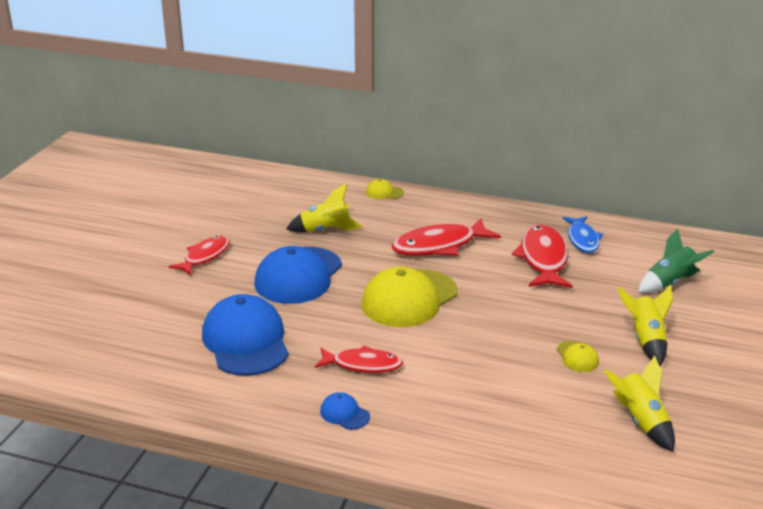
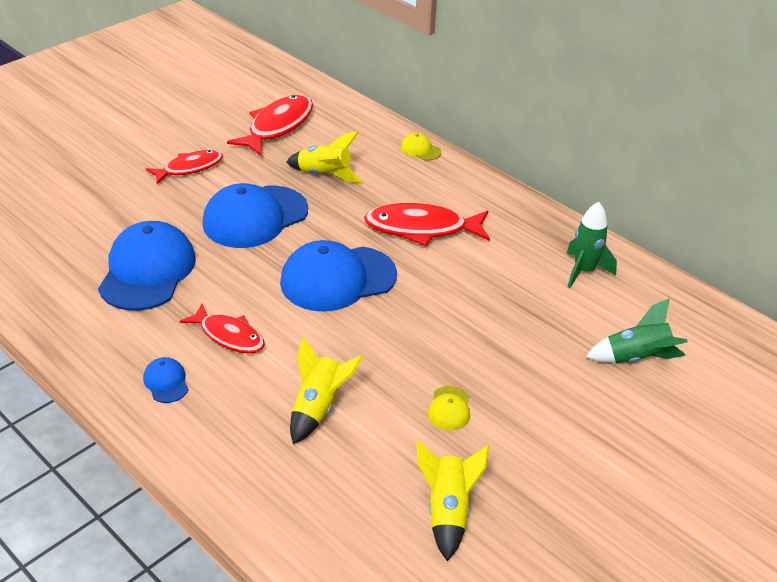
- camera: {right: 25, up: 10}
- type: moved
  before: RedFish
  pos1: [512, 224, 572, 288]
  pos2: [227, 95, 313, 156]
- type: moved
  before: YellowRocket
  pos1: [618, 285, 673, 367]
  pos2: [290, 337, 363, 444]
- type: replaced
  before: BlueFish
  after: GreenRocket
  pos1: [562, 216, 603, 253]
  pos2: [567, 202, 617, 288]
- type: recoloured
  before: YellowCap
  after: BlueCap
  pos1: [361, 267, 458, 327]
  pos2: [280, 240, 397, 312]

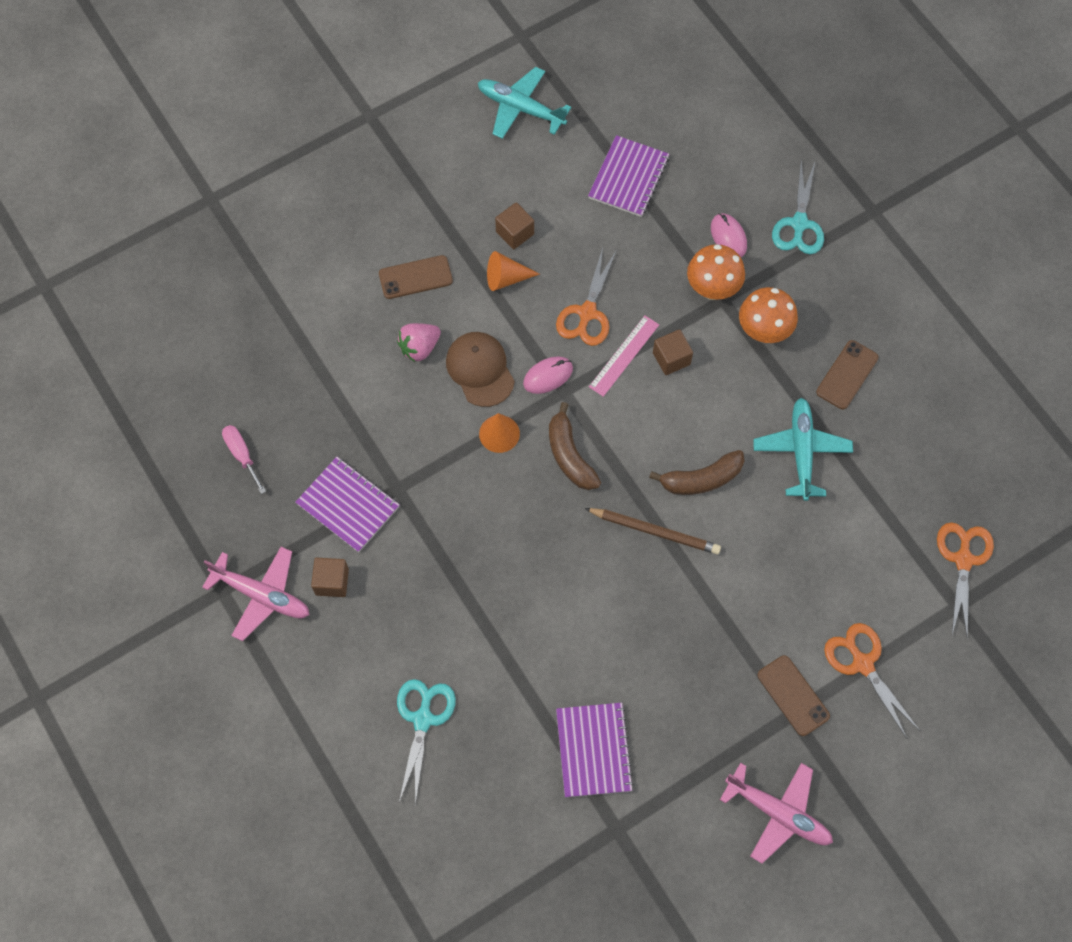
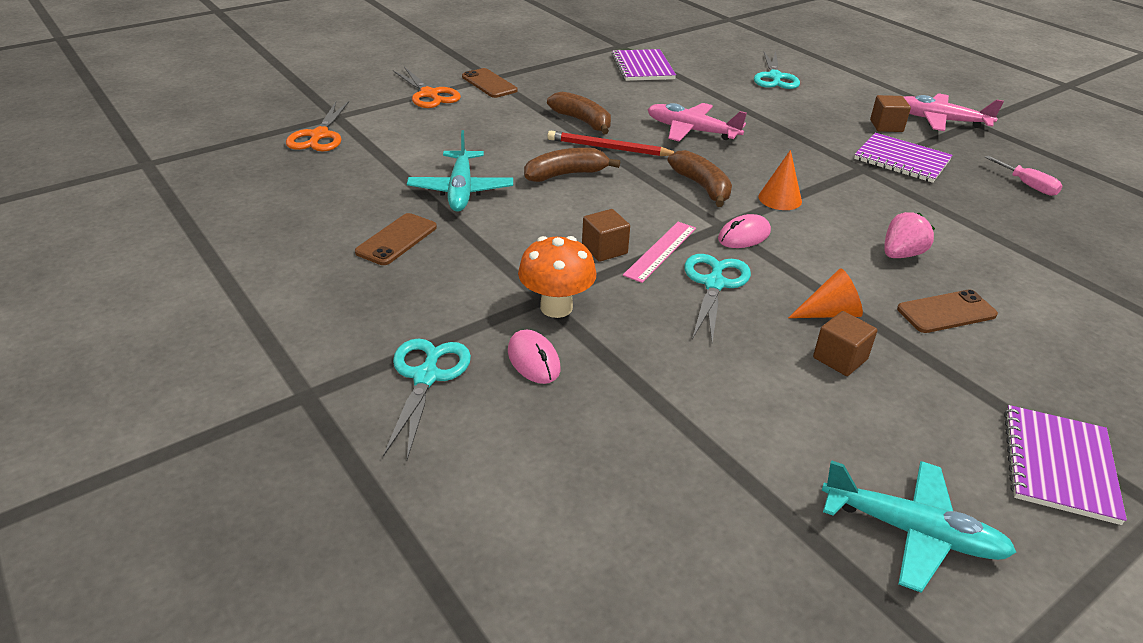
- camera: {right: 175, up: -30}
- type: removed
  before: BrownCap
  pos1: [446, 332, 515, 407]
- type: removed
  before: OrangeMushroom
  pos1: [739, 287, 798, 343]
- type: added
  after: BrownBanana
  pos2: [547, 92, 611, 134]
- type: moved
  before: PurpleNotebook
  pos1: [588, 135, 669, 217]
  pos2: [1004, 405, 1127, 525]
- type: moved
  before: PinkPlane
  pos1: [720, 763, 833, 864]
  pos2: [647, 103, 747, 142]
- type: recoloured
  before: OrangeScissors
  after: TurquoiseScissors
  pos1: [556, 248, 617, 346]
  pos2: [684, 254, 751, 342]
- type: recoloured
  before: BrownPencil
  after: RedPencil
  pos1: [585, 508, 721, 554]
  pos2: [547, 131, 675, 156]

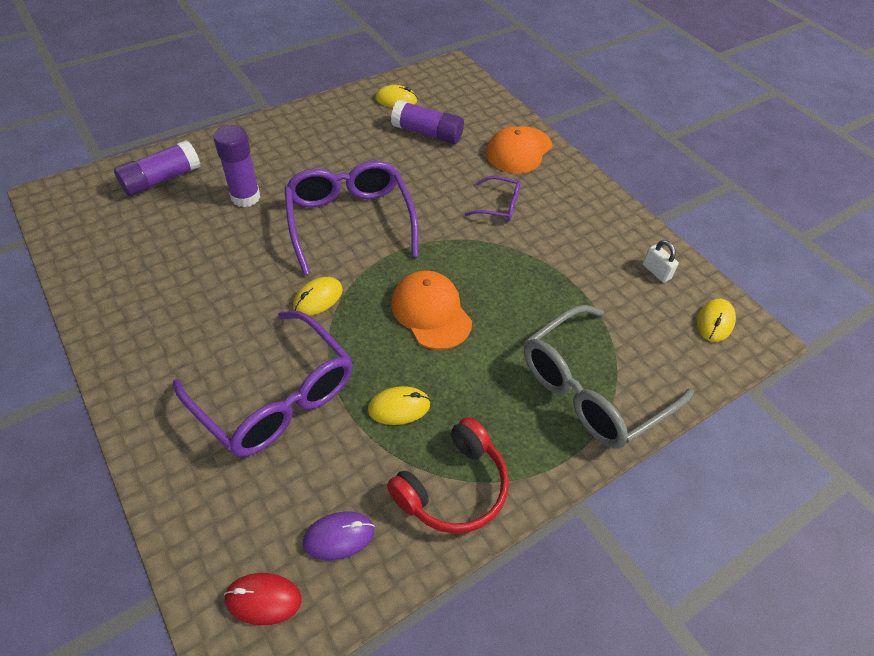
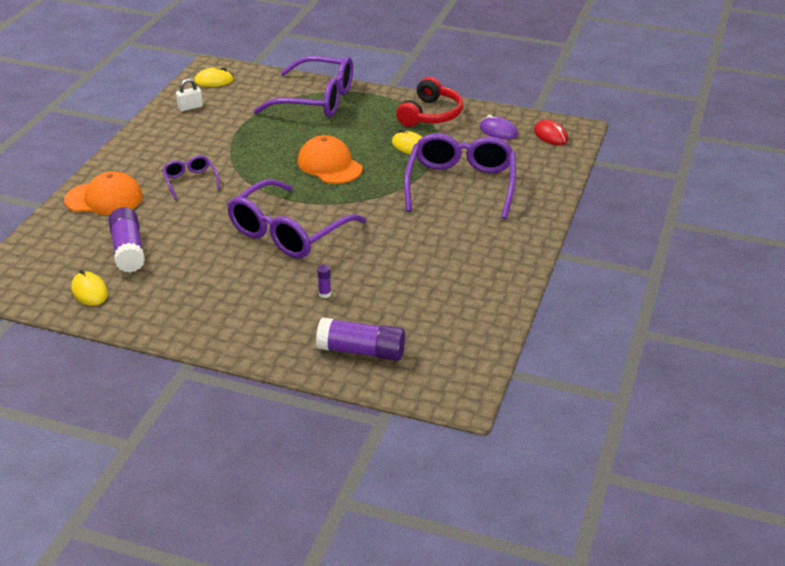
- camera: {right: -125, up: -15}
- type: removed
  before: YellowMouse
  pos1: [293, 277, 343, 316]
- type: recoloured
  before: GreyGlasses
  after: PurpleGlasses
  pos1: [524, 305, 694, 449]
  pos2: [253, 56, 353, 117]
- type: turned
  before: RedHeadphones
  pos1: [387, 417, 509, 534]
  pos2: [396, 77, 463, 127]
  turn: 105
- type: turned
  before: OrangeCap
  pos1: [391, 270, 472, 350]
  pos2: [298, 135, 363, 184]
  turn: 120
- type: turned
  before: WhitePadlock
  pos1: [642, 240, 679, 283]
  pos2: [176, 78, 203, 111]
  turn: 45
- type: resized
  before: PurpleGlueStick
  pos1: [213, 125, 260, 207]
  pos2: [317, 265, 331, 298]
  scale: 0.42

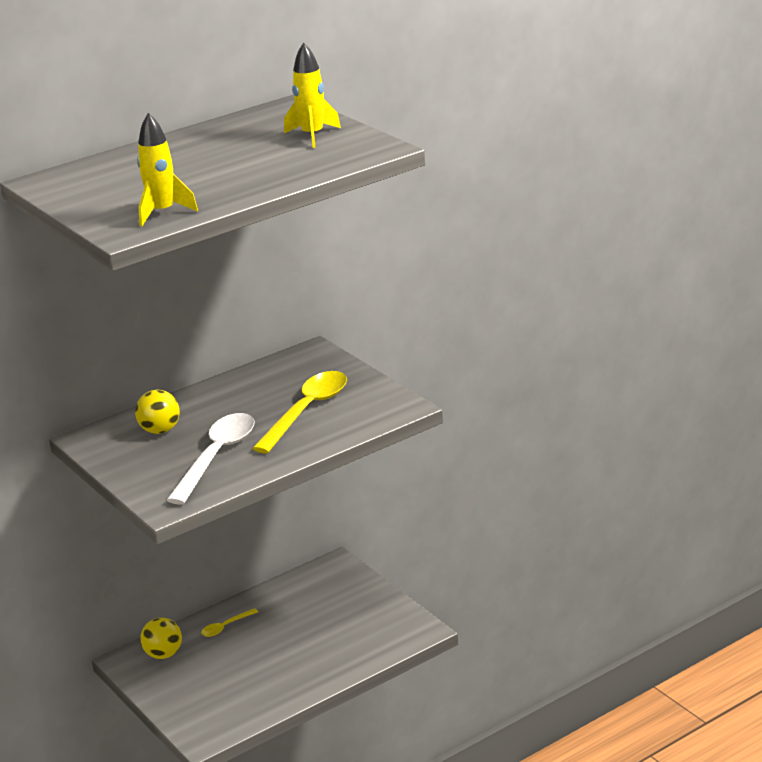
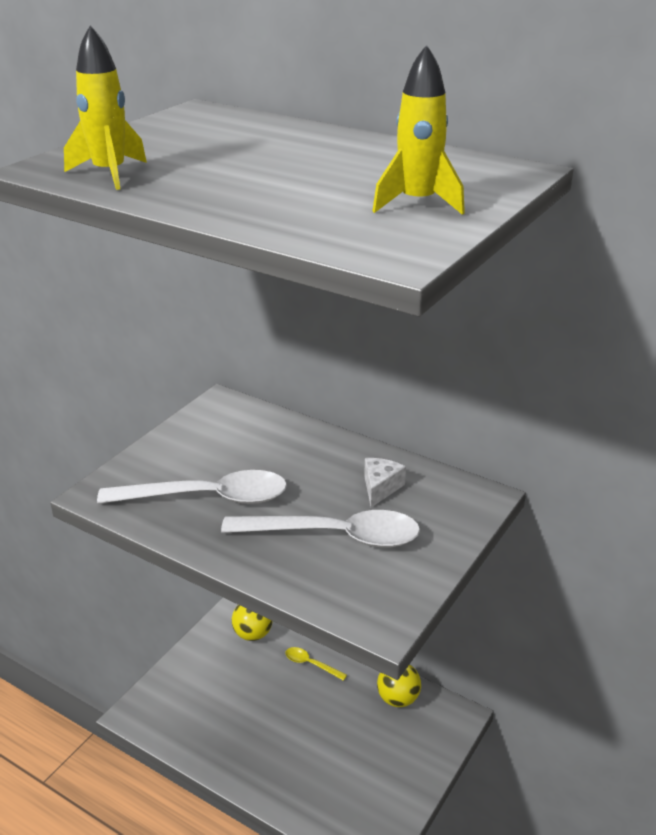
- camera: {right: 65, up: 5}
- type: added
  after: WhiteCheese
  pos2: [364, 458, 406, 507]
- type: moved
  before: YellowBall
  pos1: [135, 390, 180, 434]
  pos2: [377, 664, 421, 707]
- type: recoloured
  before: YellowSpoon
  after: WhiteSpoon
  pos1: [252, 371, 347, 453]
  pos2: [221, 510, 420, 547]

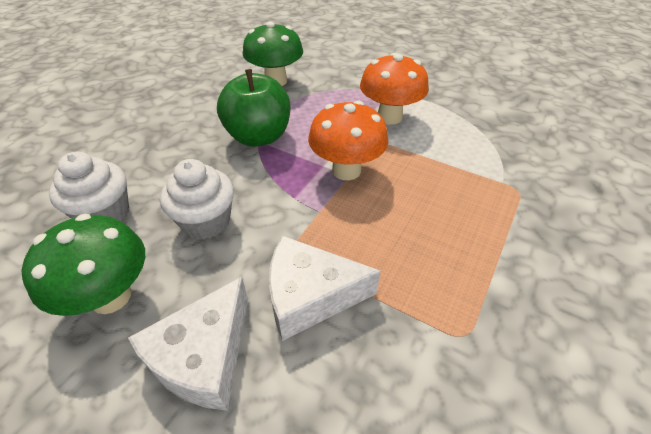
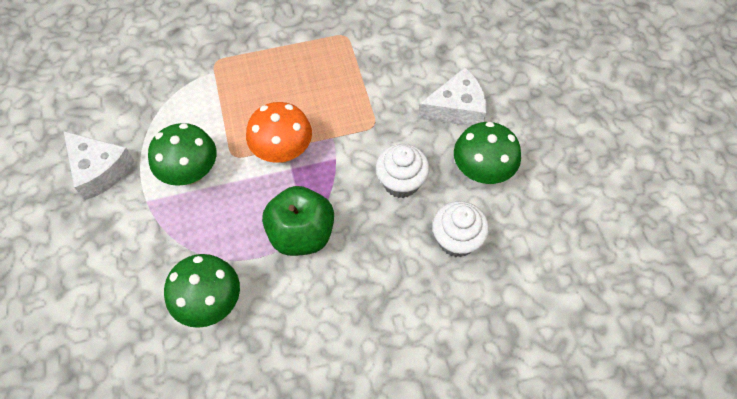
- camera: {right: -135, up: 15}
- type: moved
  before: WhiteCheese
  pos1: [269, 236, 381, 341]
  pos2: [64, 131, 135, 200]
- type: recoloured
  before: OrangeMushroom
  after: GreenMushroom
  pos1: [360, 53, 429, 125]
  pos2: [148, 123, 216, 186]

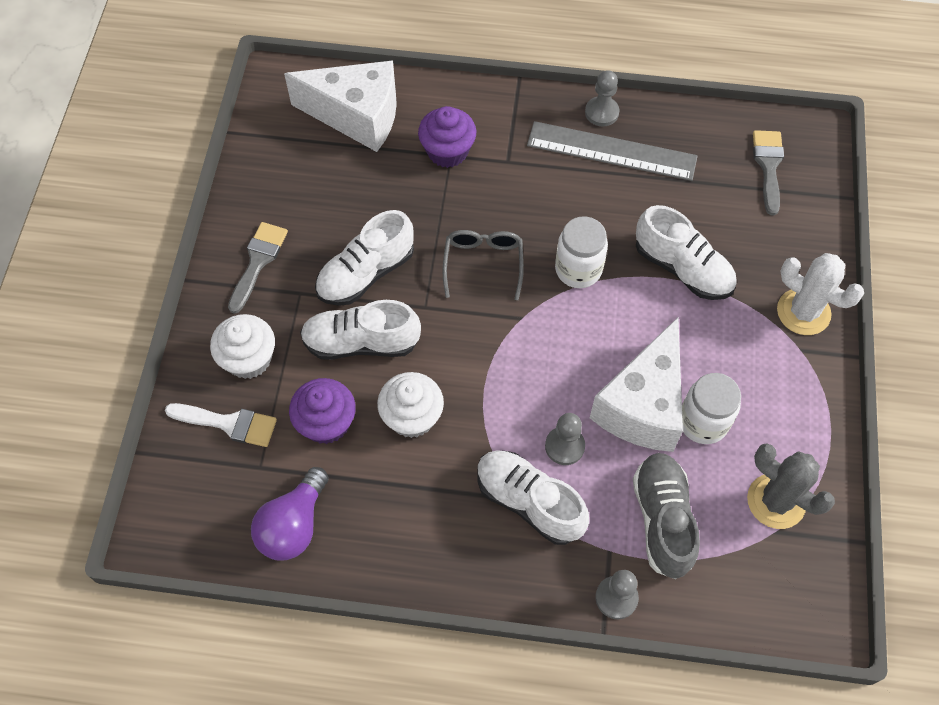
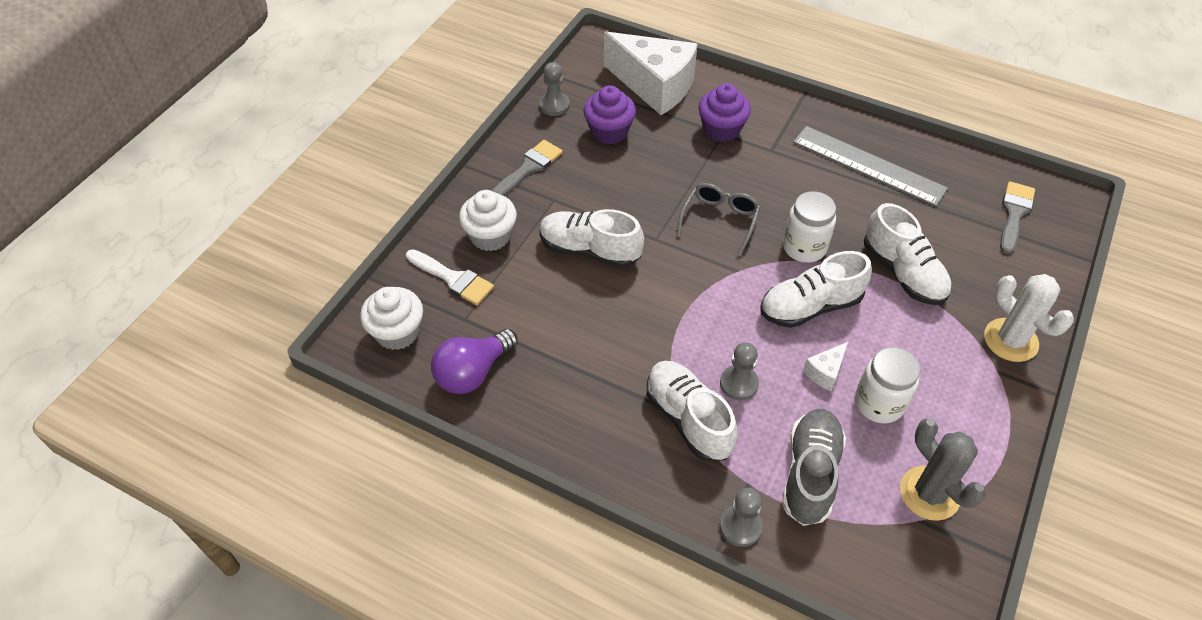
- camera: {right: 20, up: -10}
- type: moved
  before: PurpleCupcake
  pos1: [289, 378, 356, 444]
  pos2: [584, 85, 636, 144]
- type: moved
  before: WhiteShoe
  pos1: [315, 210, 414, 306]
  pos2: [760, 251, 872, 328]
- type: moved
  before: WhiteCupcake
  pos1: [377, 372, 444, 438]
  pos2: [360, 287, 423, 350]
- type: moved
  before: GreyPawn
  pos1: [585, 70, 619, 127]
  pos2: [539, 62, 570, 116]
- type: resized
  before: WhiteCheese
  pos1: [590, 317, 683, 452]
  pos2: [803, 342, 848, 391]
  scale: 0.41

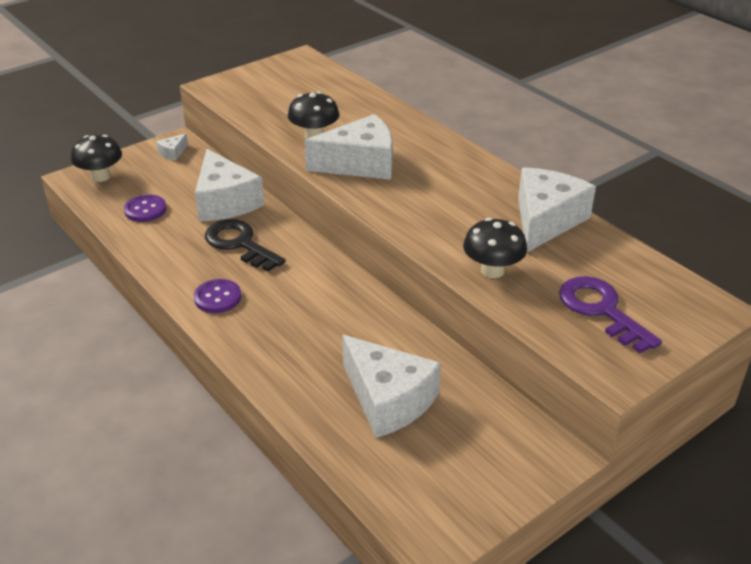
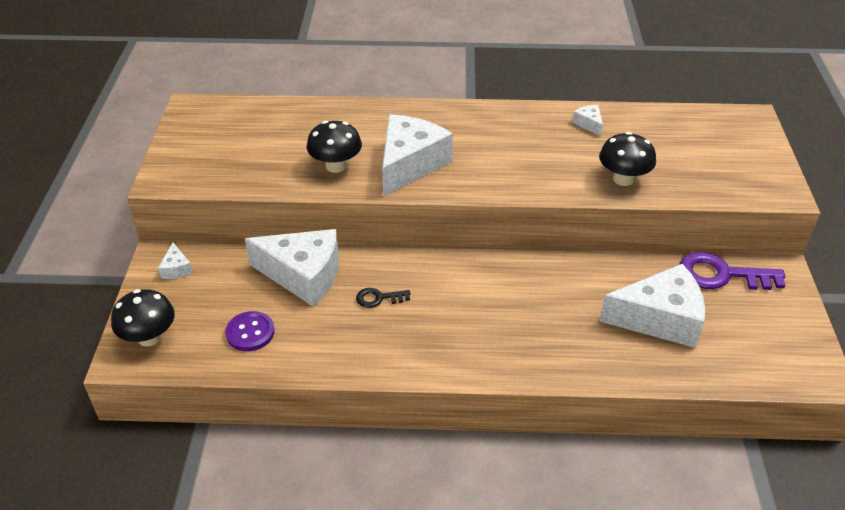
- camera: {right: -50, up: 5}
- type: removed
  before: PurpleButton
  pos1: [194, 279, 241, 313]
- type: moved
  before: PurpleKey
  pos1: [559, 276, 662, 354]
  pos2: [679, 252, 786, 290]
- type: resized
  before: BlackKey
  pos1: [205, 219, 285, 272]
  pos2: [356, 288, 410, 308]
  scale: 0.52
- type: resized
  before: WhiteCheese
  pos1: [518, 167, 596, 252]
  pos2: [572, 105, 603, 136]
  scale: 0.42

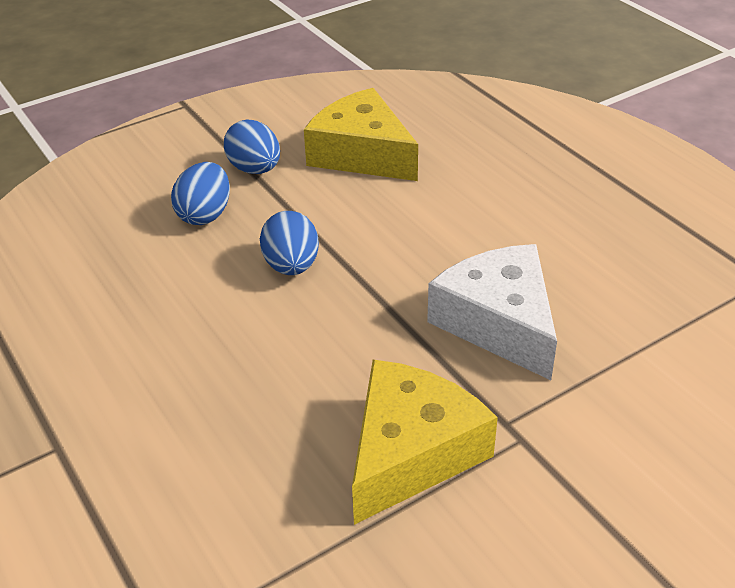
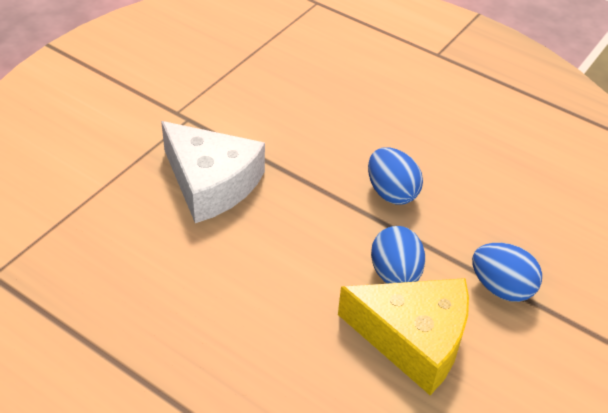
- camera: {right: 155, up: 5}
- type: removed
  before: YellowCheese
  pos1: [352, 360, 498, 525]
- type: moved
  before: BlueEgg
  pos1: [171, 162, 230, 225]
  pos2: [371, 226, 425, 283]

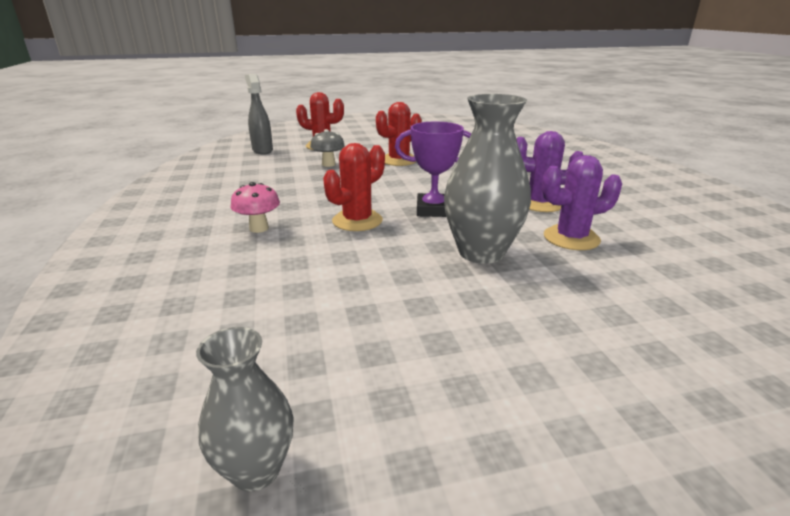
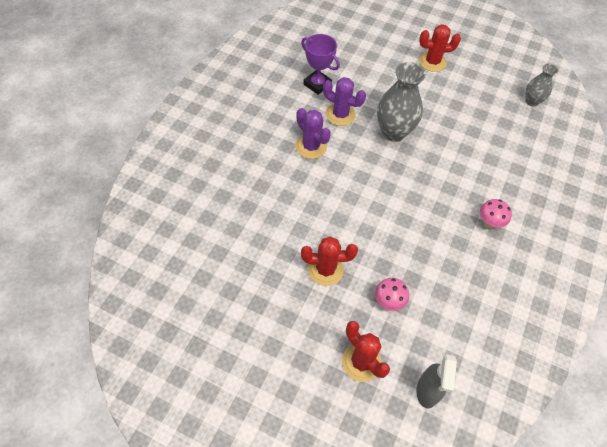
- camera: {right: -145, up: 30}
- type: moved
  before: RedCactus
  pos1: [323, 143, 385, 231]
  pos2: [419, 24, 461, 72]
- type: moved
  before: PurpleTrophy
  pos1: [395, 122, 471, 217]
  pos2: [301, 34, 340, 95]
- type: recoloured
  before: GreyMushroom
  after: PinkMushroom
  pos1: [310, 129, 345, 167]
  pos2: [375, 278, 409, 311]

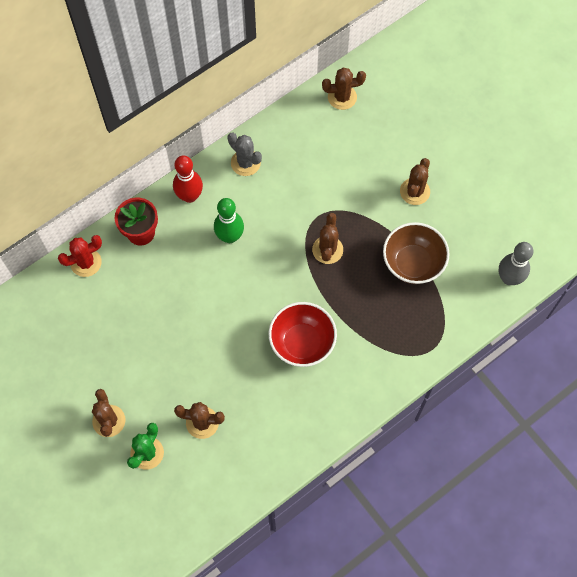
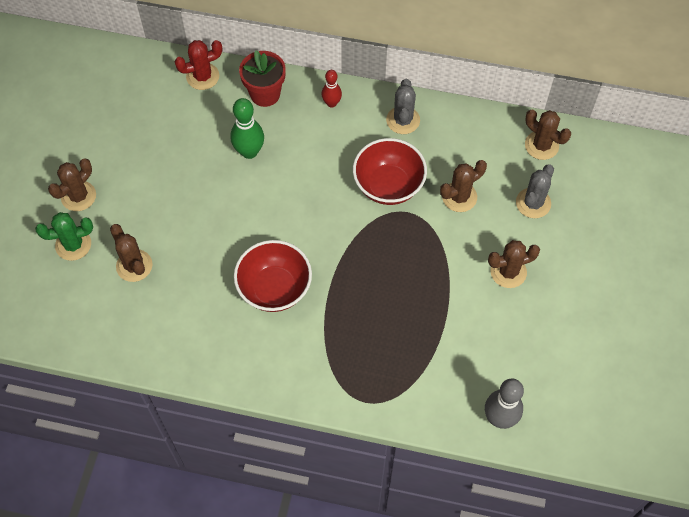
- camera: {right: 50, up: -5}
- type: removed
  before: BrownBowl
  pos1: [383, 222, 450, 284]
- type: added
  after: RedBowl
  pos2: [353, 138, 427, 205]
- type: added
  after: GreyCactus
  pos2: [516, 164, 554, 218]
- type: moved
  before: GreenBowlingPin
  pos1: [214, 198, 244, 243]
  pos2: [230, 98, 264, 159]
- type: moved
  before: BrownCactus
  pos1: [312, 213, 343, 264]
  pos2: [440, 160, 487, 212]
- type: turned
  before: RedCactus
  pos1: [58, 235, 102, 277]
  pos2: [175, 40, 222, 90]
  turn: -45
- type: resized
  before: RedBowlingPin
  pos1: [173, 155, 203, 203]
  pos2: [322, 70, 342, 108]
  scale: 0.62

